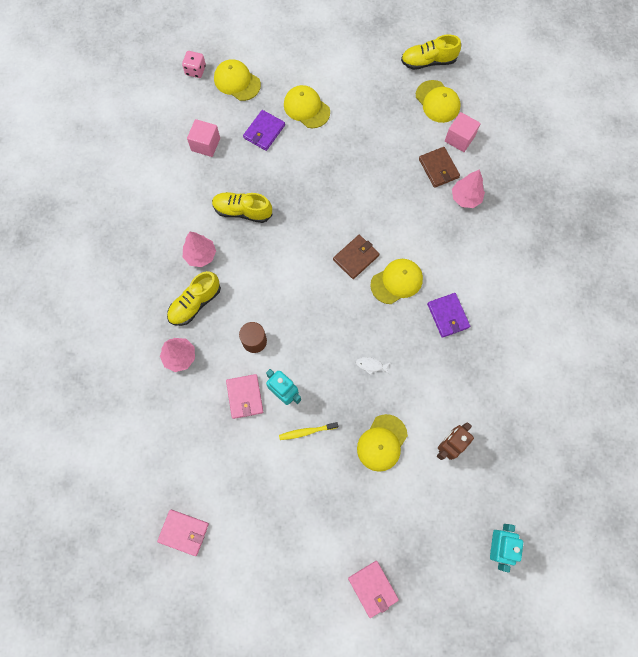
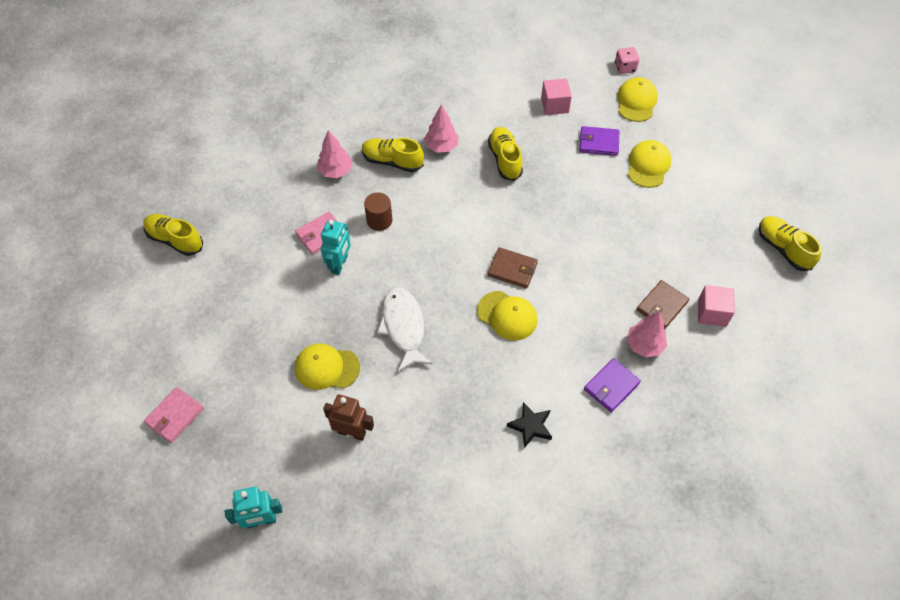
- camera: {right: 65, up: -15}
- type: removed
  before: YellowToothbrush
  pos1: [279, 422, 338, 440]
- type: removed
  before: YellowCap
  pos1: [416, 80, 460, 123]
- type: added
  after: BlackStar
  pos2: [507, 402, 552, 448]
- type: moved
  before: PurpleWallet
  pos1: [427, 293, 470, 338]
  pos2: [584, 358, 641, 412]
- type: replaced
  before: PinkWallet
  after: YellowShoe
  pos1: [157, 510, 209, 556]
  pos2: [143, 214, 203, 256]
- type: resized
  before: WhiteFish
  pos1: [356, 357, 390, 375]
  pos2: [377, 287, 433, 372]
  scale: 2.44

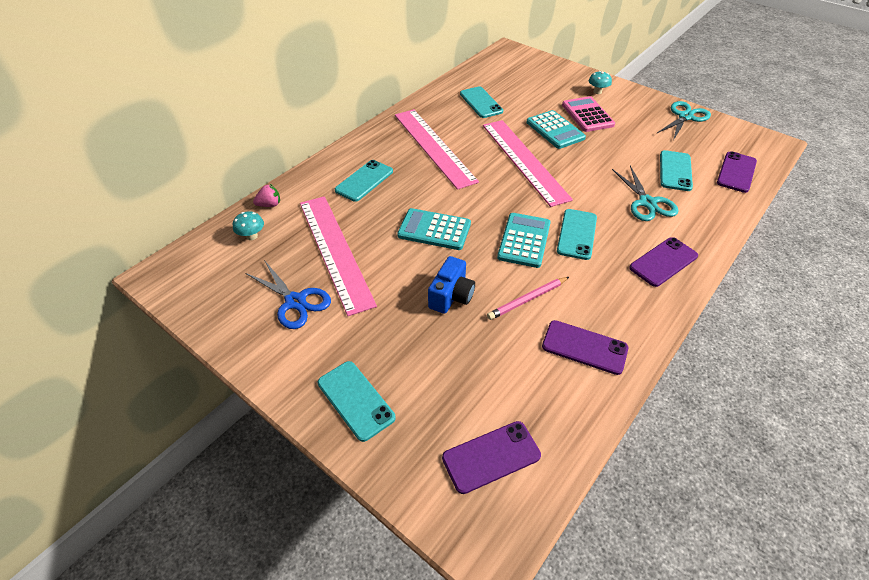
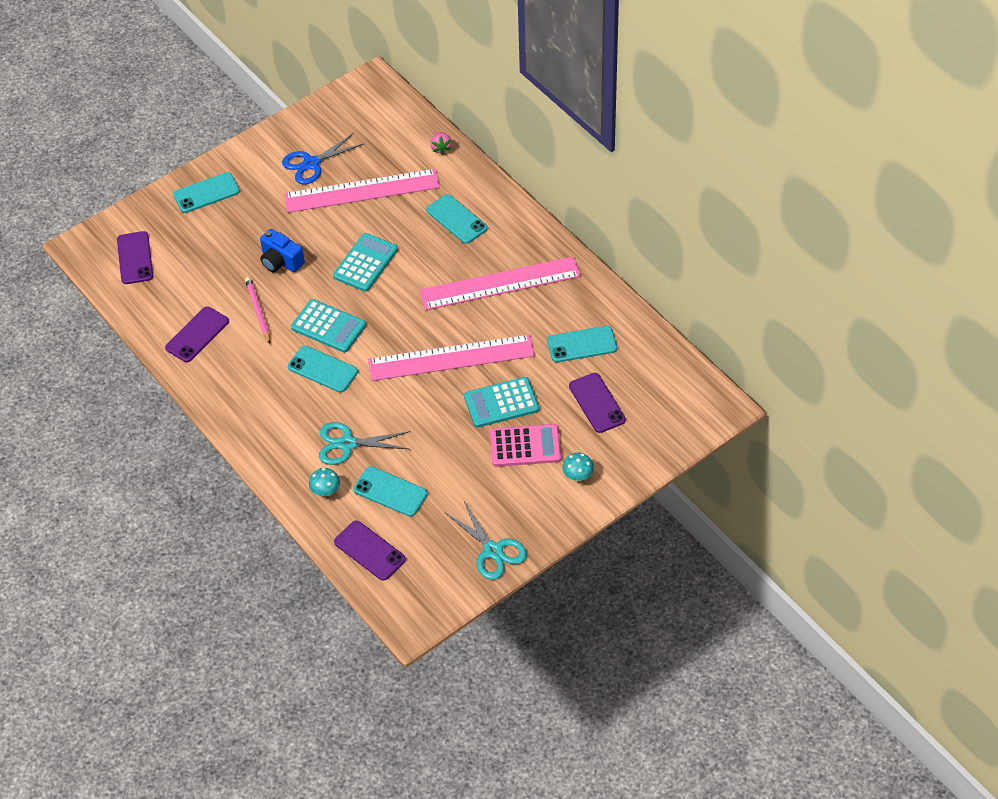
- camera: {right: 105, up: 5}
- type: moved
  before: TurquoiseMushroom
  pos1: [233, 211, 264, 240]
  pos2: [309, 468, 340, 496]
- type: moved
  before: PurplePhone
  pos1: [629, 237, 698, 287]
  pos2: [569, 373, 626, 433]

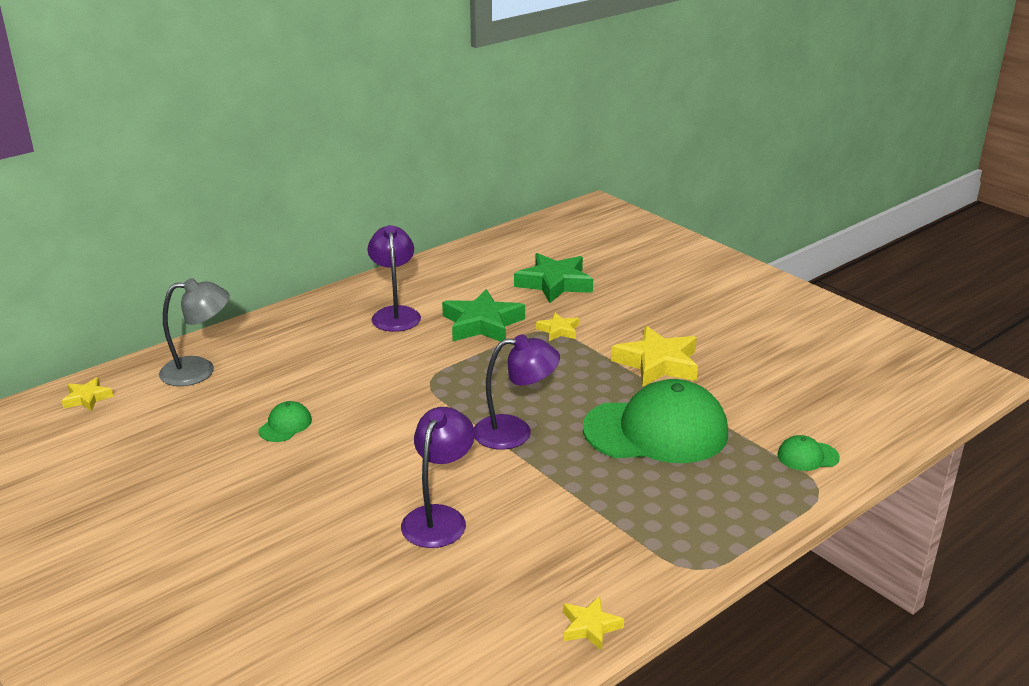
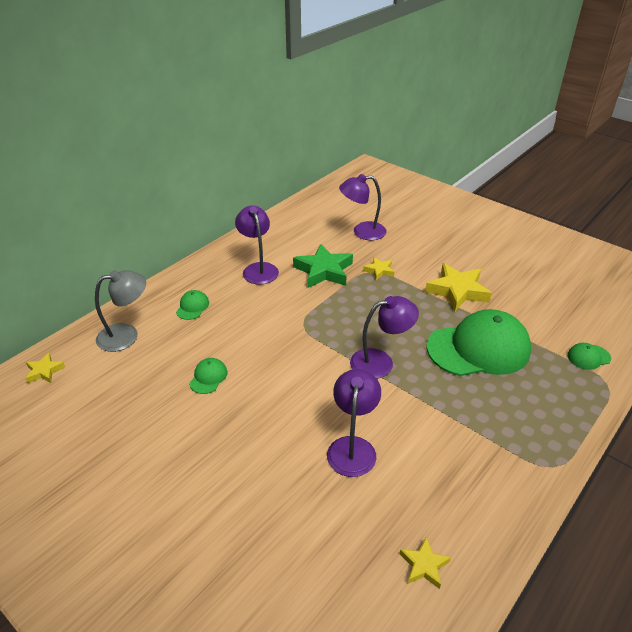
- camera: {right: -10, up: 10}
- type: added
  after: GreenCap
  pos2: [176, 290, 209, 320]
- type: moved
  before: YellowStar
  pos1: [563, 596, 624, 651]
  pos2: [400, 537, 451, 589]
- type: replaced
  before: GreenStar
  after: PurpleLamp
  pos1: [514, 253, 593, 303]
  pos2: [339, 174, 387, 240]

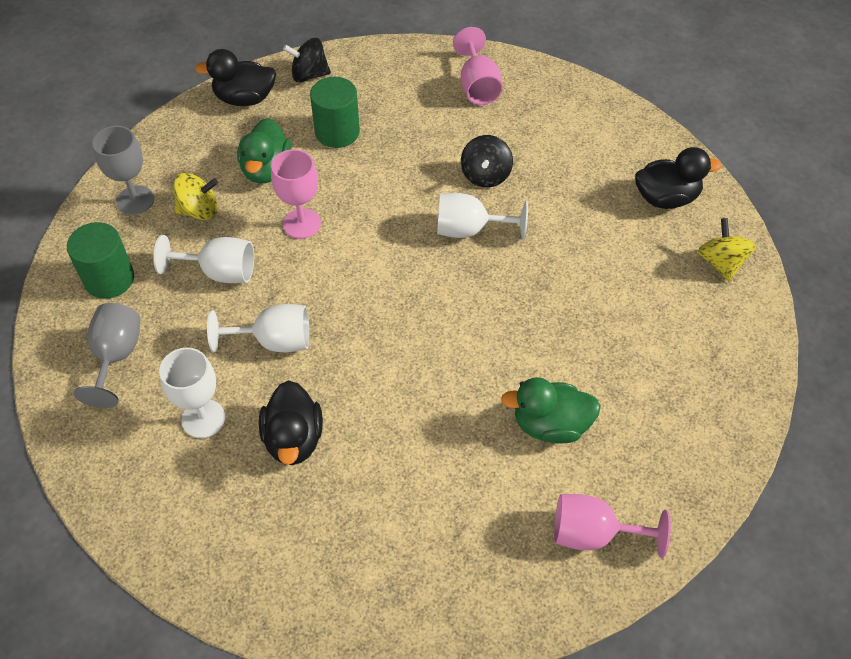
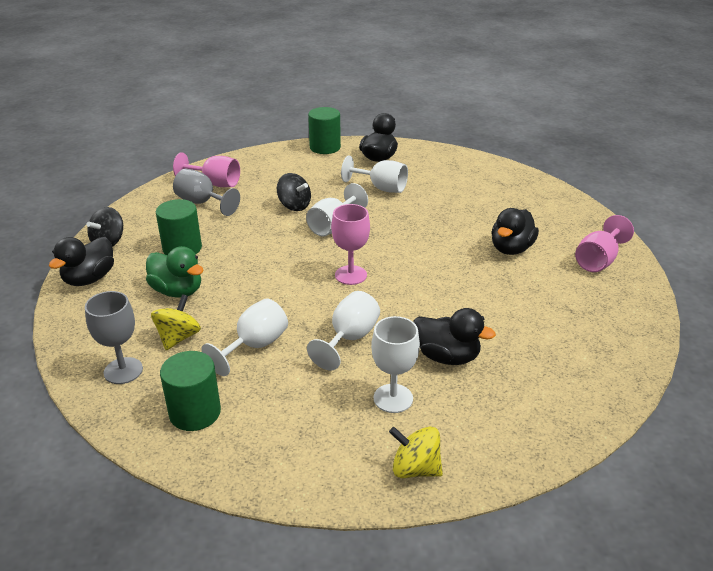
- camera: {right: -60, up: -20}
- type: added
  after: GreenCylinder
  pos2: [308, 107, 341, 154]
- type: added
  after: WhiteGoblet
  pos2: [341, 155, 408, 193]
- type: moved
  before: GreyGoblet
  pos1: [73, 303, 140, 408]
  pos2: [173, 169, 240, 216]
- type: moved
  before: PinkGoblet
  pos1: [271, 149, 321, 239]
  pos2: [331, 204, 370, 285]
- type: moved
  before: YellowSpinningTop
  pos1: [698, 218, 756, 281]
  pos2: [389, 427, 443, 478]
- type: recoloured
  before: GreenDuck
  after: BlackDuck
  pos1: [501, 377, 601, 444]
  pos2: [491, 208, 539, 255]

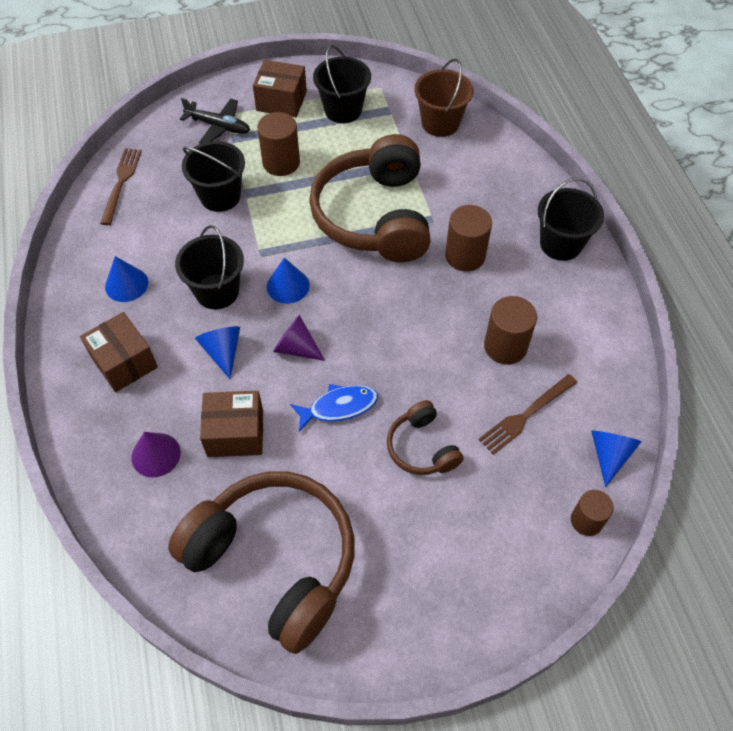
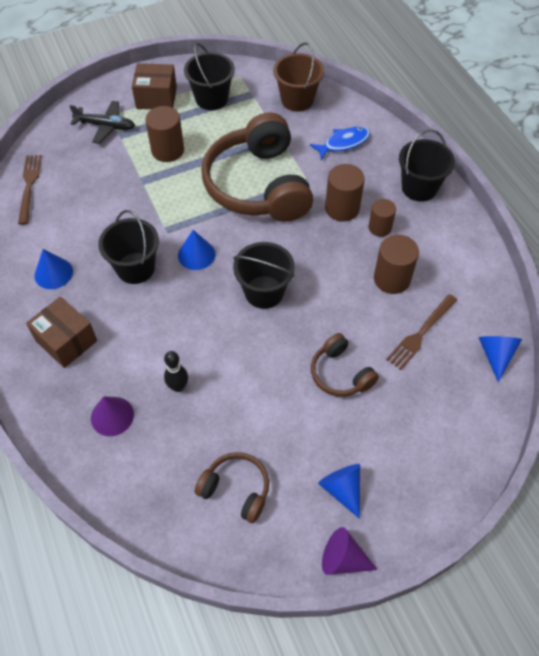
- camera: {right: -10, up: 0}
- type: moved
  before: BlackBucket
  pos1: [182, 141, 245, 212]
  pos2: [233, 242, 295, 309]
- type: moved
  before: BlueCone
  pos1: [195, 326, 240, 379]
  pos2: [318, 464, 360, 519]
- type: moved
  before: PurpleCone
  pos1: [273, 315, 325, 361]
  pos2: [322, 527, 378, 575]
- type: moved
  before: BlueFish
  pos1: [290, 384, 378, 432]
  pos2: [310, 127, 370, 160]
- type: moved
  before: BrownCylinder
  pos1: [571, 490, 614, 536]
  pos2: [369, 199, 396, 237]
- type: replaced
  before: BrownBox
  after: BlackBowlingPin
  pos1: [200, 391, 263, 457]
  pos2: [164, 351, 188, 392]
- type: resized
  before: BrownHeadphones
  pos1: [168, 471, 354, 654]
  pos2: [195, 452, 269, 523]
  scale: 0.47

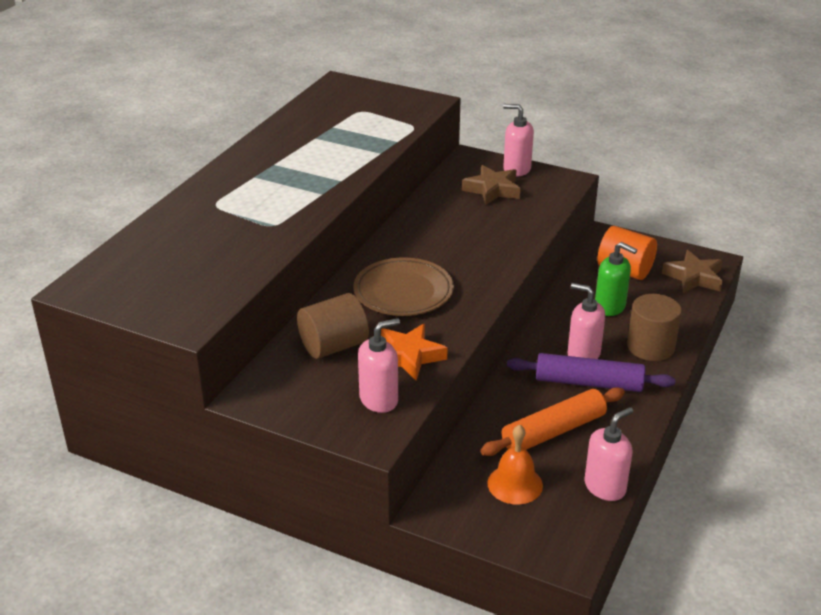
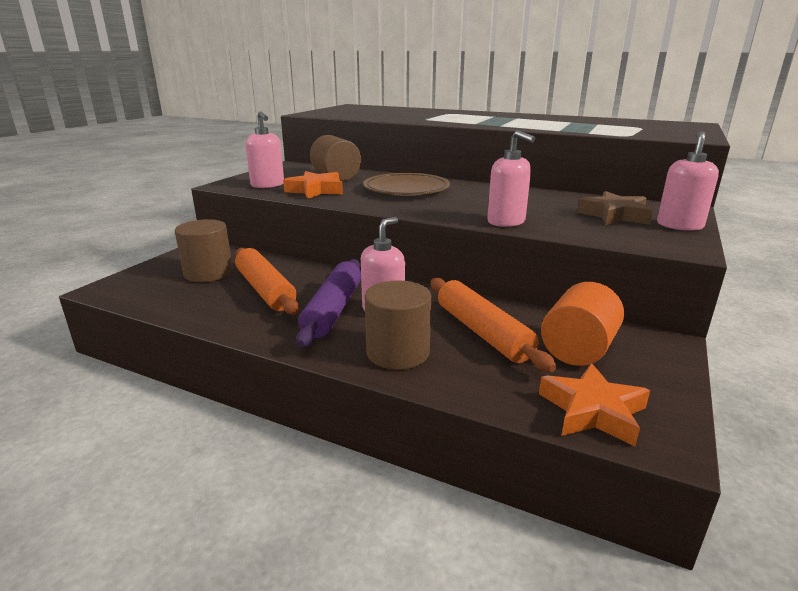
- camera: {right: 90, up: -10}
- type: moved
  before: PinkSoapDispenser
  pos1: [584, 407, 633, 501]
  pos2: [487, 130, 535, 227]
- type: replaced
  before: OrangeBell
  after: BrownCylinder
  pos1: [487, 425, 543, 504]
  pos2: [175, 219, 233, 282]
- type: replaced
  before: GreenSoapDispenser
  after: OrangeRollingPin
  pos1: [595, 242, 637, 316]
  pos2: [431, 278, 556, 372]
- type: recoloured
  before: BrownStar
  after: OrangeStar
  pos1: [662, 250, 723, 293]
  pos2: [539, 363, 650, 447]

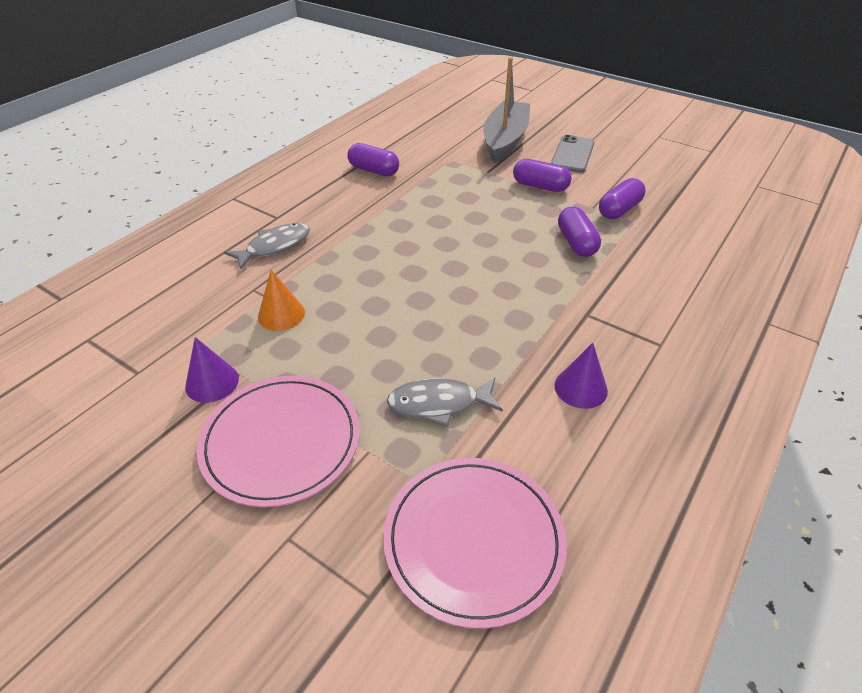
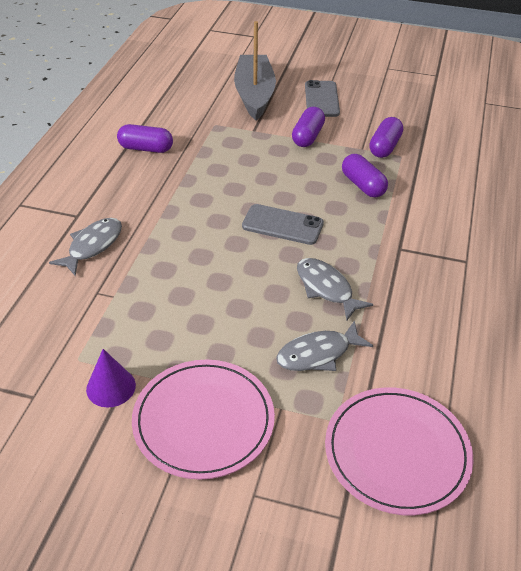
- camera: {right: -20, up: 0}
- type: removed
  before: OrangeCone
  pos1: [258, 270, 305, 331]
- type: removed
  before: PurpleCone
  pos1: [555, 343, 608, 409]
- type: added
  after: GreyPhone
  pos2: [242, 204, 324, 245]
- type: added
  after: GreyFish
  pos2: [297, 258, 373, 321]
- type: turned
  before: PurpleCapsule
  pos1: [513, 159, 572, 192]
  pos2: [292, 107, 325, 147]
  turn: -75

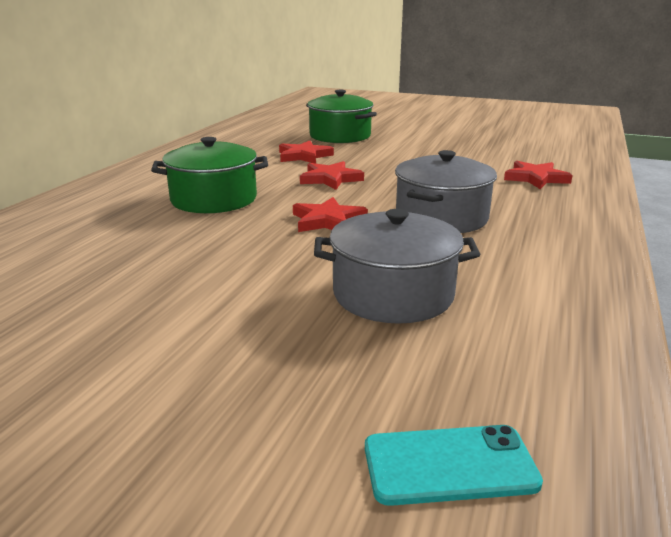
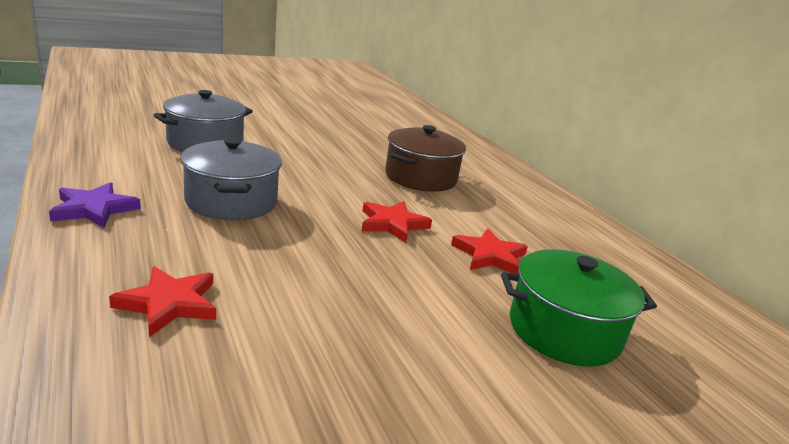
- camera: {right: 130, up: 0}
- type: removed
  before: RedStar
  pos1: [293, 197, 368, 232]
- type: removed
  before: TurquoisePhone
  pos1: [365, 425, 543, 506]
- type: added
  after: PurpleStar
  pos2: [49, 182, 141, 228]
- type: recoloured
  before: GreenPot
  after: BrownPot
  pos1: [151, 137, 268, 213]
  pos2: [385, 125, 466, 192]

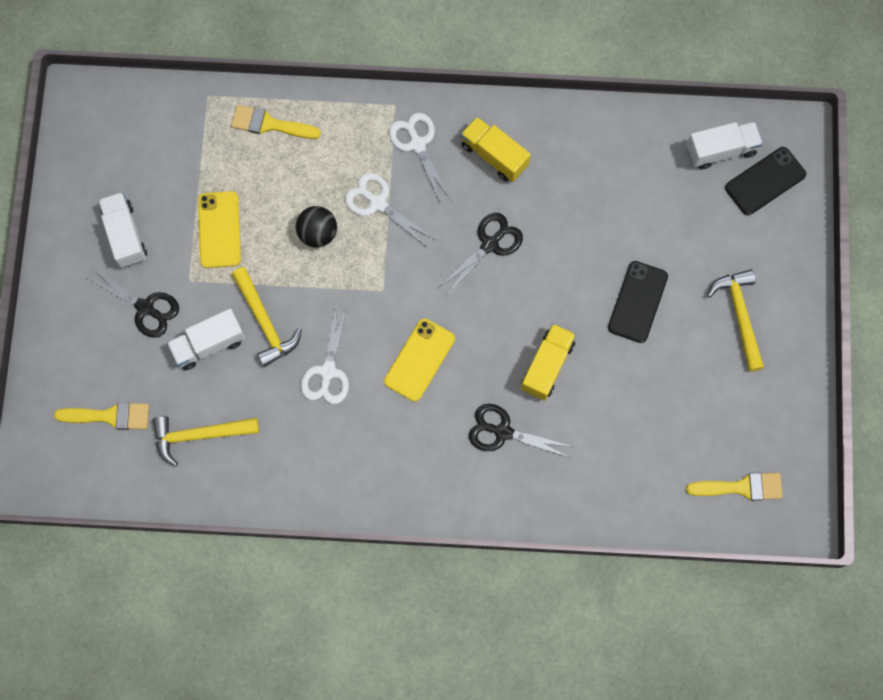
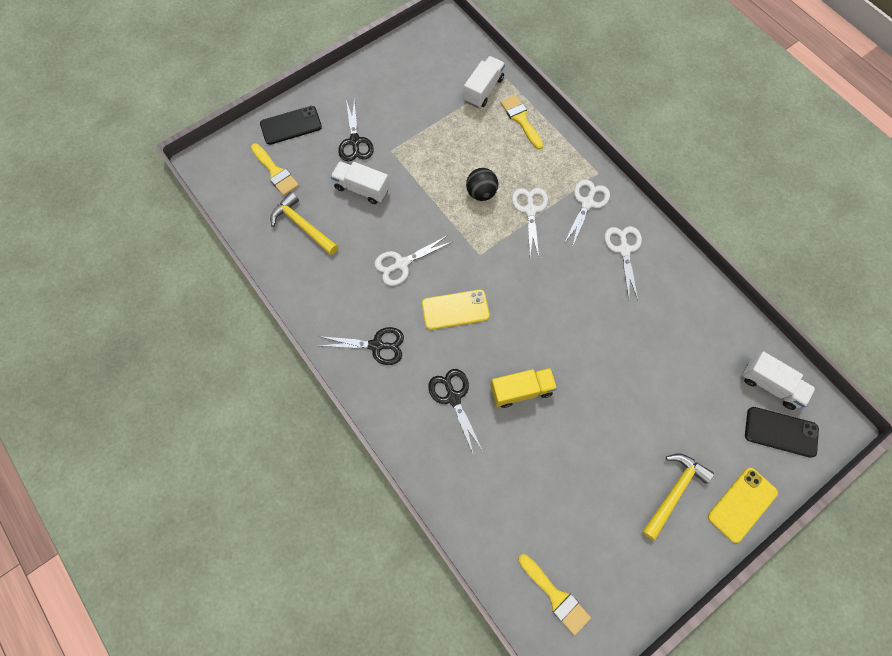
- camera: {right: 50, up: -5}
- type: removed
  before: YellowHammer
  pos1: [232, 267, 302, 367]
- type: moved
  before: WhiteTruck
  pos1: [98, 192, 147, 268]
  pos2: [464, 56, 505, 108]
- type: moved
  before: YellowPhone
  pos1: [198, 191, 241, 268]
  pos2: [708, 468, 778, 543]
- type: moved
  before: BlackScissors
  pos1: [438, 213, 523, 296]
  pos2: [319, 327, 404, 365]
- type: moved
  before: BlackPhone
  pos1: [608, 261, 668, 343]
  pos2: [260, 106, 322, 145]
- type: replaced
  before: YellowTruck
  after: WhiteScissors
  pos1: [461, 117, 531, 182]
  pos2: [604, 226, 642, 300]

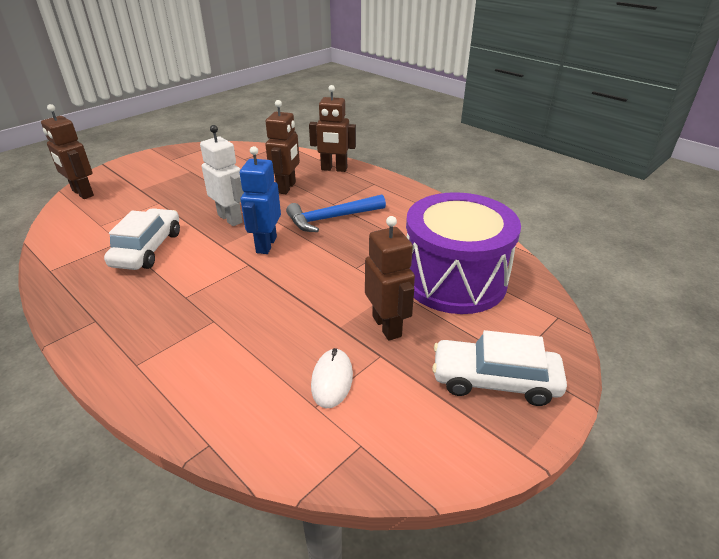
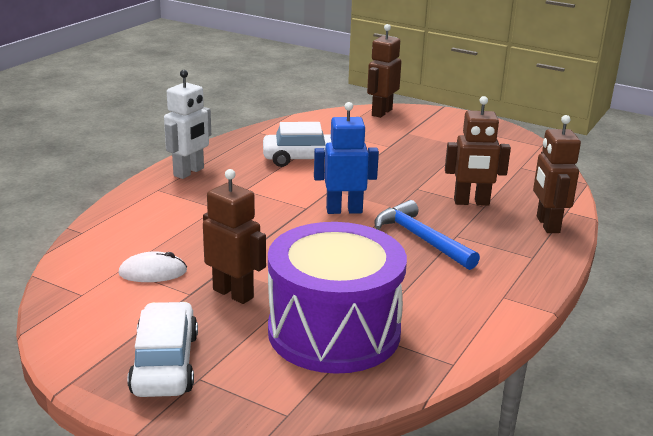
- camera: {right: 75, up: -10}
- type: moved
  before: WhiteRobot
  pos1: [200, 125, 244, 226]
  pos2: [164, 70, 211, 179]
- type: turned
  before: BrownRobot
  pos1: [365, 216, 415, 341]
  pos2: [203, 169, 266, 304]
  turn: -105

